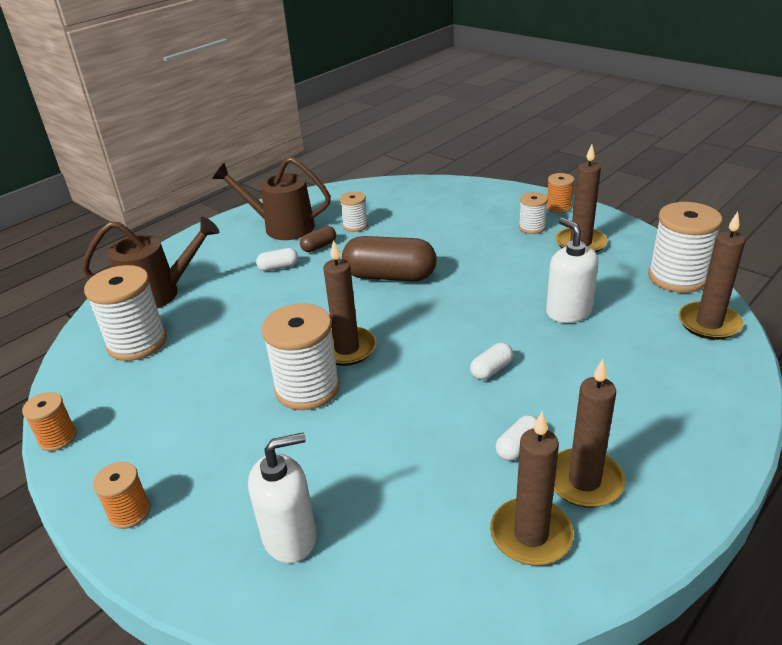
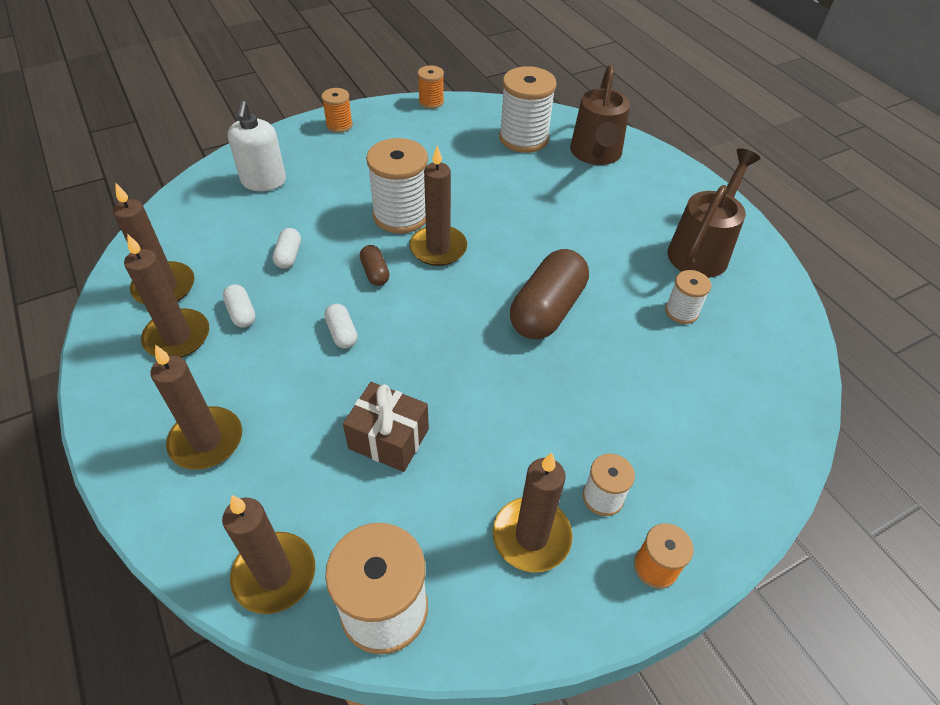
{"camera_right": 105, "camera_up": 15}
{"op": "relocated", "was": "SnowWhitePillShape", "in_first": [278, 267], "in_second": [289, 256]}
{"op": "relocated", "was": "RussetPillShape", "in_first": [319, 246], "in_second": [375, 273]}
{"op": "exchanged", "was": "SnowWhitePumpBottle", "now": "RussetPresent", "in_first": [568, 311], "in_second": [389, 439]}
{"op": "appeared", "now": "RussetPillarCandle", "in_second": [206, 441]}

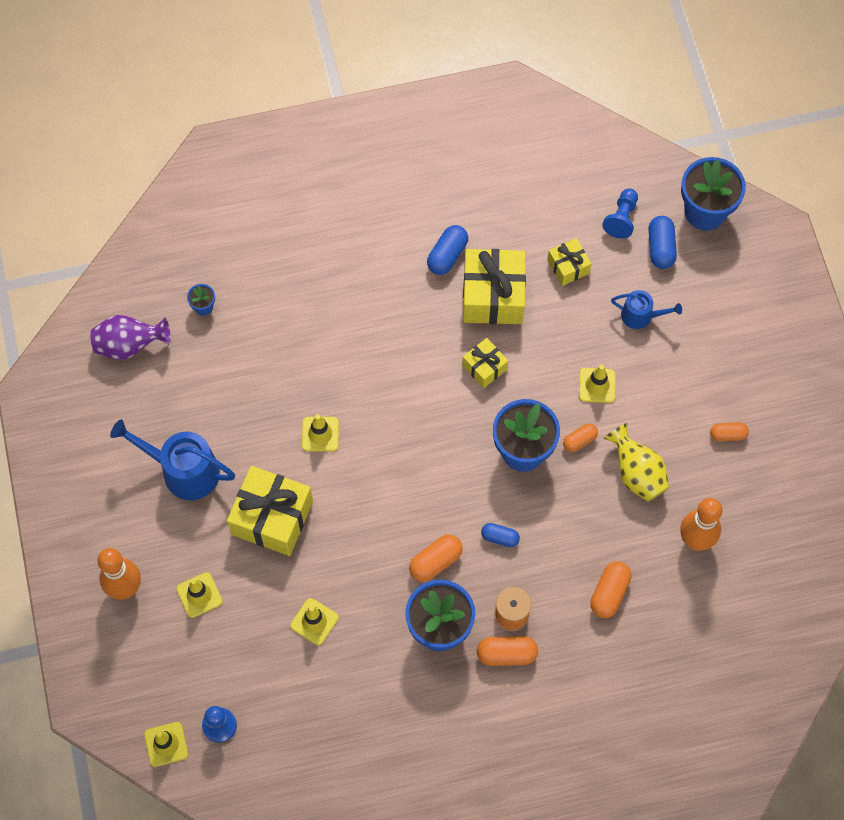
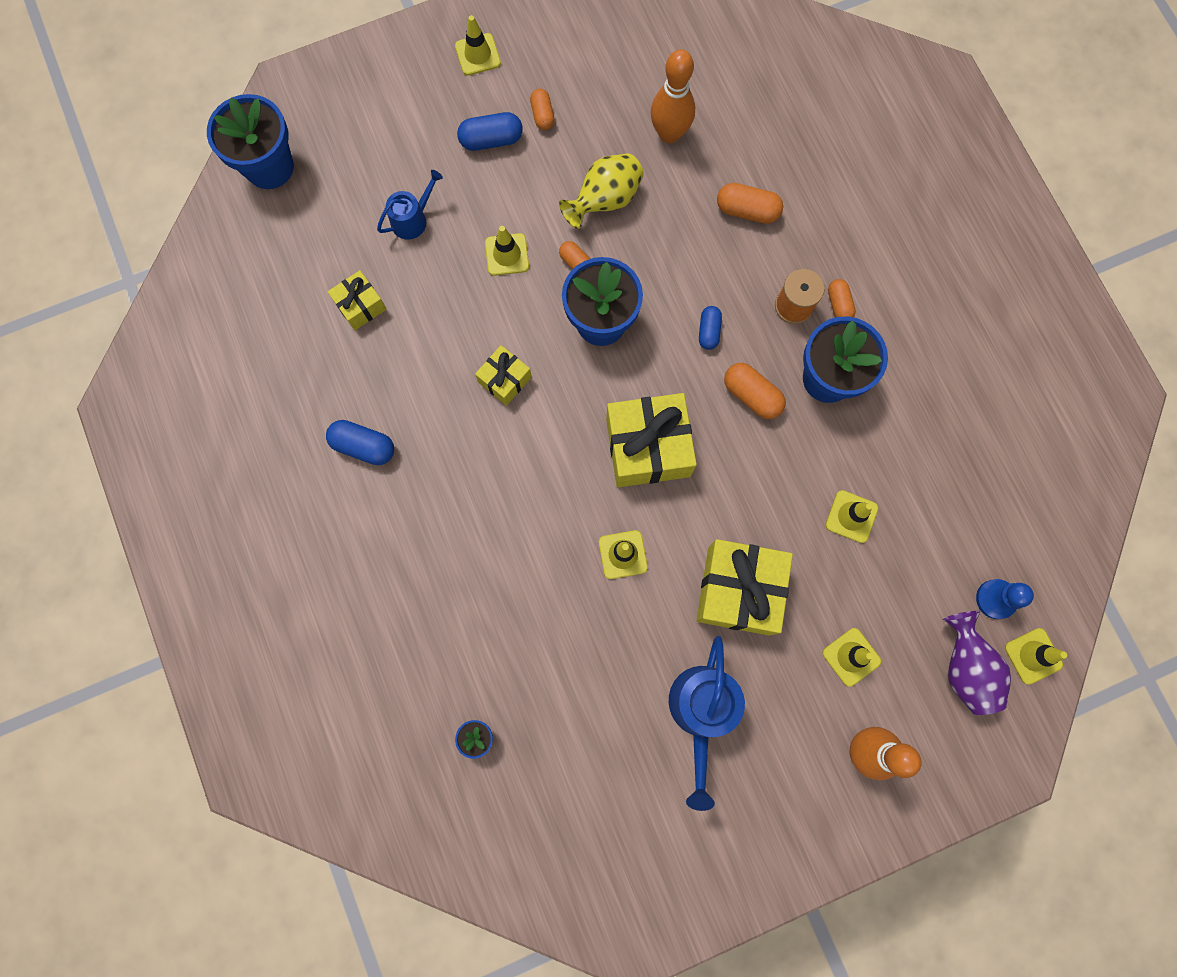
{"camera_right": -100, "camera_up": 10}
{"op": "relocated", "was": "VioletFlowerVase", "in_first": [130, 345], "in_second": [964, 667]}
{"op": "relocated", "was": "BrightYellowPresent", "in_first": [493, 296], "in_second": [648, 447]}
{"op": "size", "was": "OrangePillShape", "in_first": [506, 654], "in_second": [838, 304], "ratio": 0.66}
{"op": "missing", "was": "BluePawn", "in_first": [621, 218]}
{"op": "spun", "was": "BlueWateringCan", "in_first": [640, 316], "in_second": [412, 219], "clockwise": 45}
{"op": "relocated", "was": "BluePillShape", "in_first": [660, 248], "in_second": [491, 140]}
{"op": "appeared", "now": "BrightYellowTrafficCone", "in_second": [478, 54]}

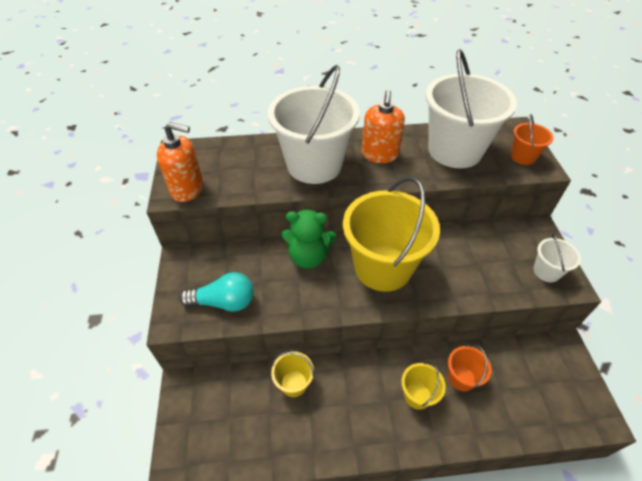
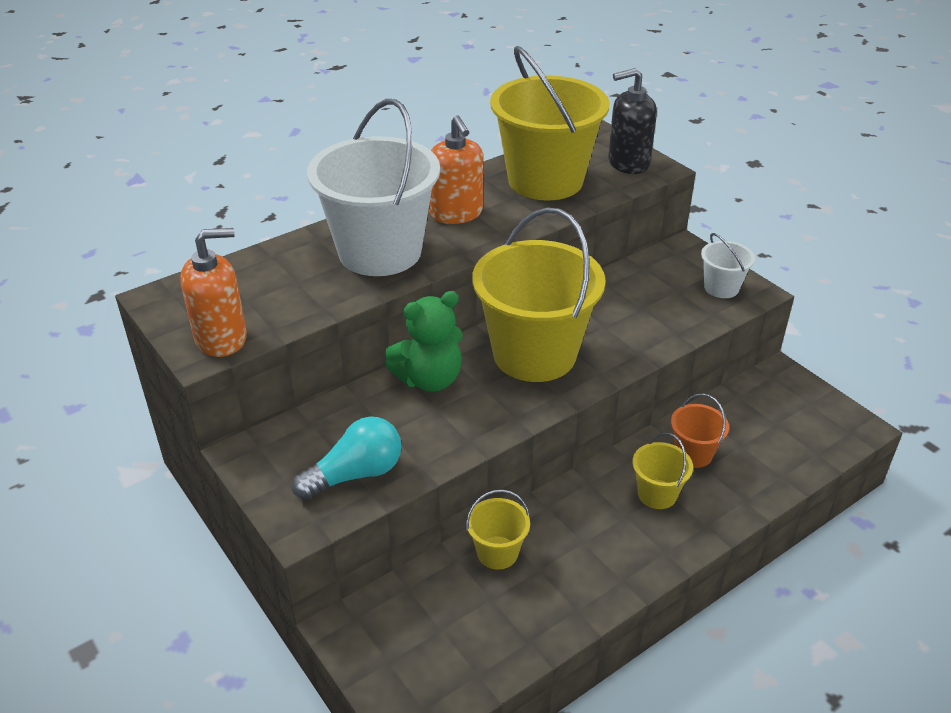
{"camera_right": -30, "camera_up": -10}
{"op": "colour", "was": "SnowWhitePail", "now": "BrightYellowPail", "in_first": [454, 150], "in_second": [545, 180]}
{"op": "exchanged", "was": "OrangePail", "now": "EbonyPumpBottle", "in_first": [523, 157], "in_second": [628, 163]}

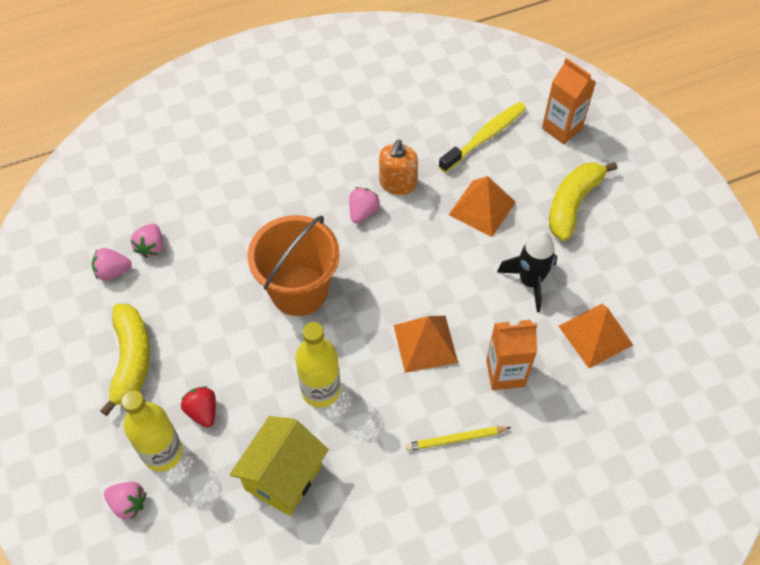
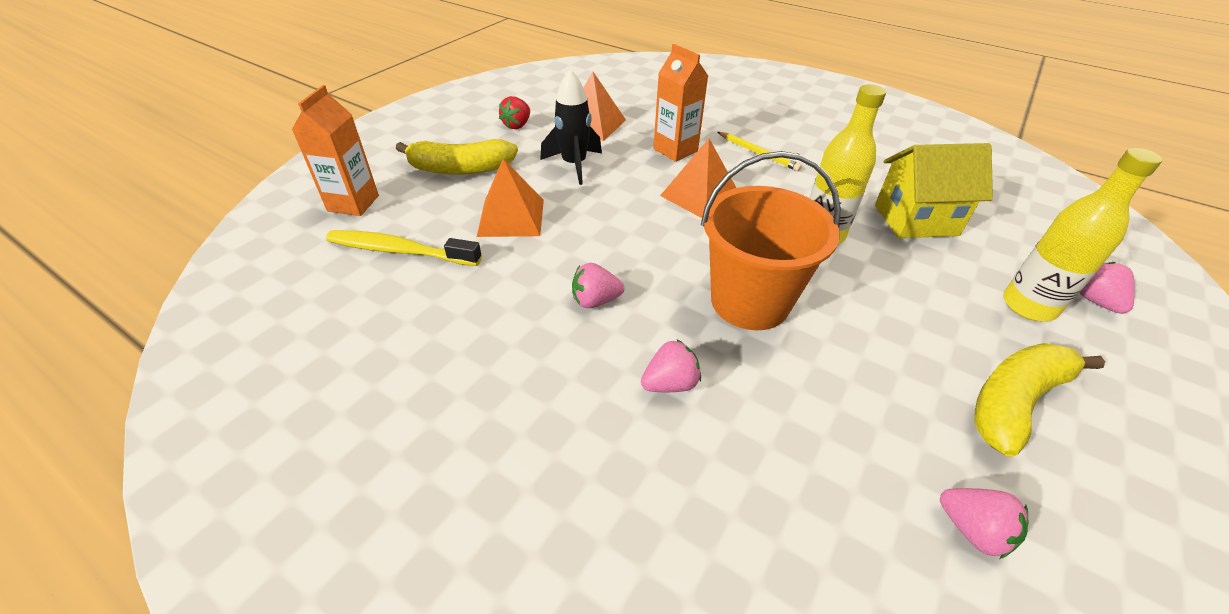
{"camera_right": -125, "camera_up": -15}
{"op": "relocated", "was": "RosyBerry", "in_first": [151, 247], "in_second": [670, 383]}
{"op": "relocated", "was": "ScarletBerry", "in_first": [202, 411], "in_second": [517, 125]}
{"op": "missing", "was": "OrangePumpBottle", "in_first": [397, 183]}

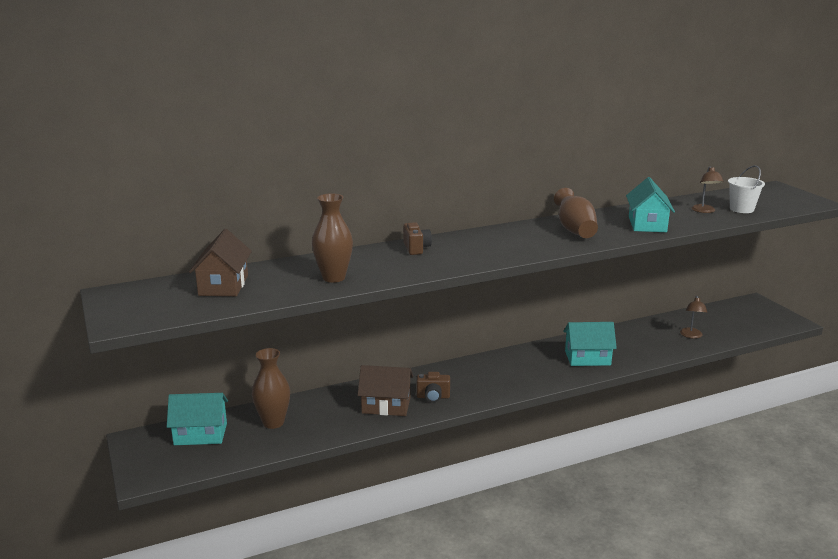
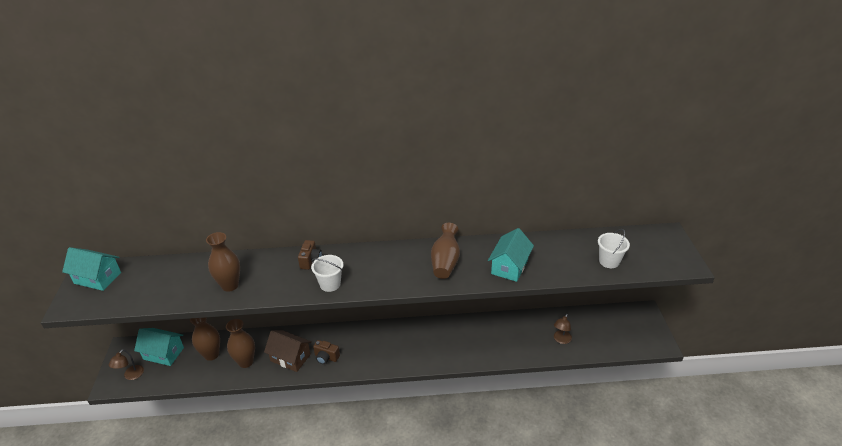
{"camera_right": 20, "camera_up": 15}
{"op": "missing", "was": "RussetToyHouse", "in_first": [223, 285]}
{"op": "relocated", "was": "AquaToyHouse", "in_first": [587, 358], "in_second": [97, 278]}
{"op": "relocated", "was": "RussetReadingLamp", "in_first": [704, 211], "in_second": [131, 376]}
{"op": "appeared", "now": "RussetFlowerVase", "in_second": [246, 362]}
{"op": "appeared", "now": "SnowWhitePail", "in_second": [330, 284]}

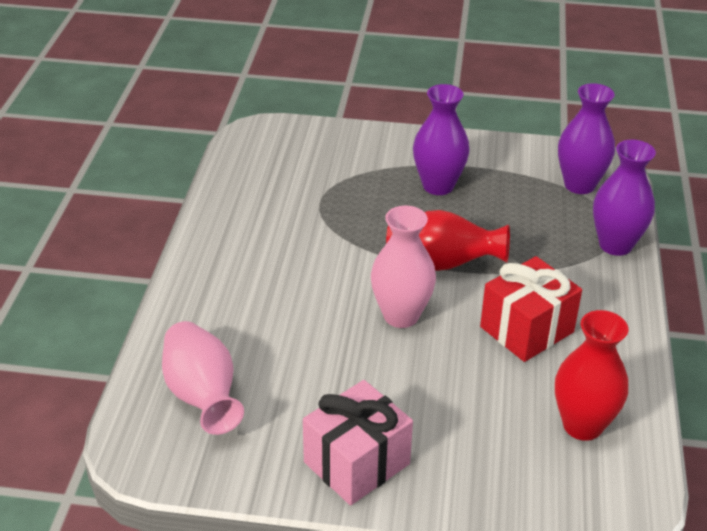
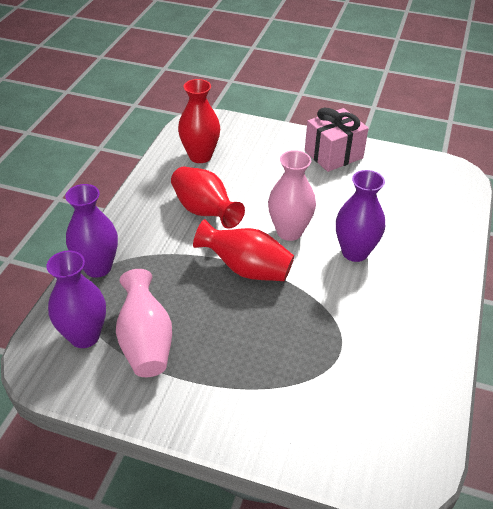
{"camera_right": -170, "camera_up": 5}
{"op": "relocated", "was": "RosyFlowerVase", "in_first": [202, 396], "in_second": [146, 342]}
{"op": "relocated", "was": "VioletFlowerVase", "in_first": [438, 186], "in_second": [355, 252]}
{"op": "exchanged", "was": "ScarletPresent", "now": "ScarletFlowerVase", "in_first": [526, 329], "in_second": [205, 211]}

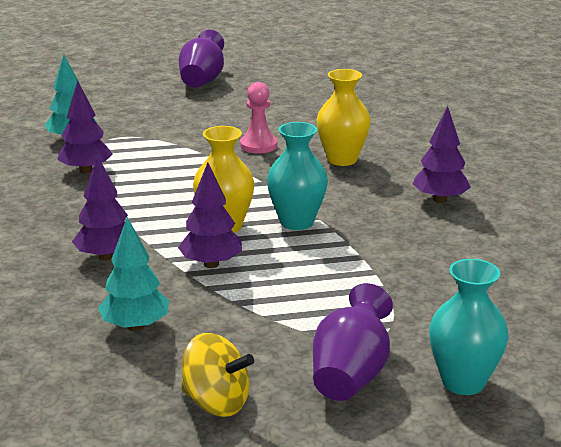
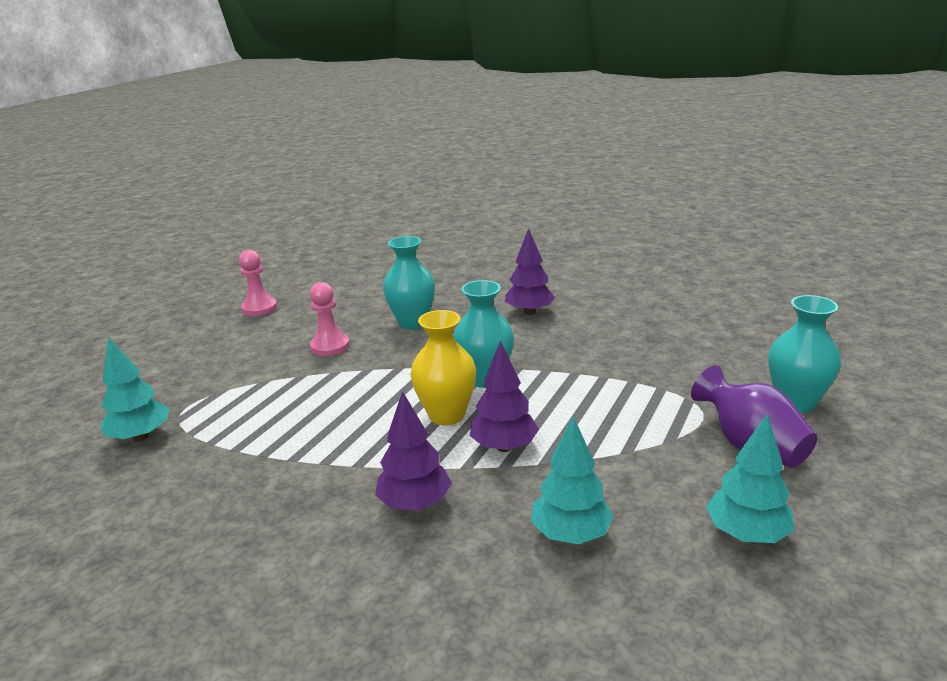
{"camera_right": -50, "camera_up": 0}
{"op": "missing", "was": "VioletFirTree", "in_first": [86, 170]}
{"op": "missing", "was": "VioletFlowerVase", "in_first": [202, 81]}
{"op": "exchanged", "was": "BrightYellowWhirligig", "now": "AquaFirTree", "in_first": [216, 402], "in_second": [747, 534]}
{"op": "colour", "was": "BrightYellowFlowerVase", "now": "AquaFlowerVase", "in_first": [342, 159], "in_second": [412, 322]}
{"op": "appeared", "now": "RosyPawn", "in_second": [259, 308]}

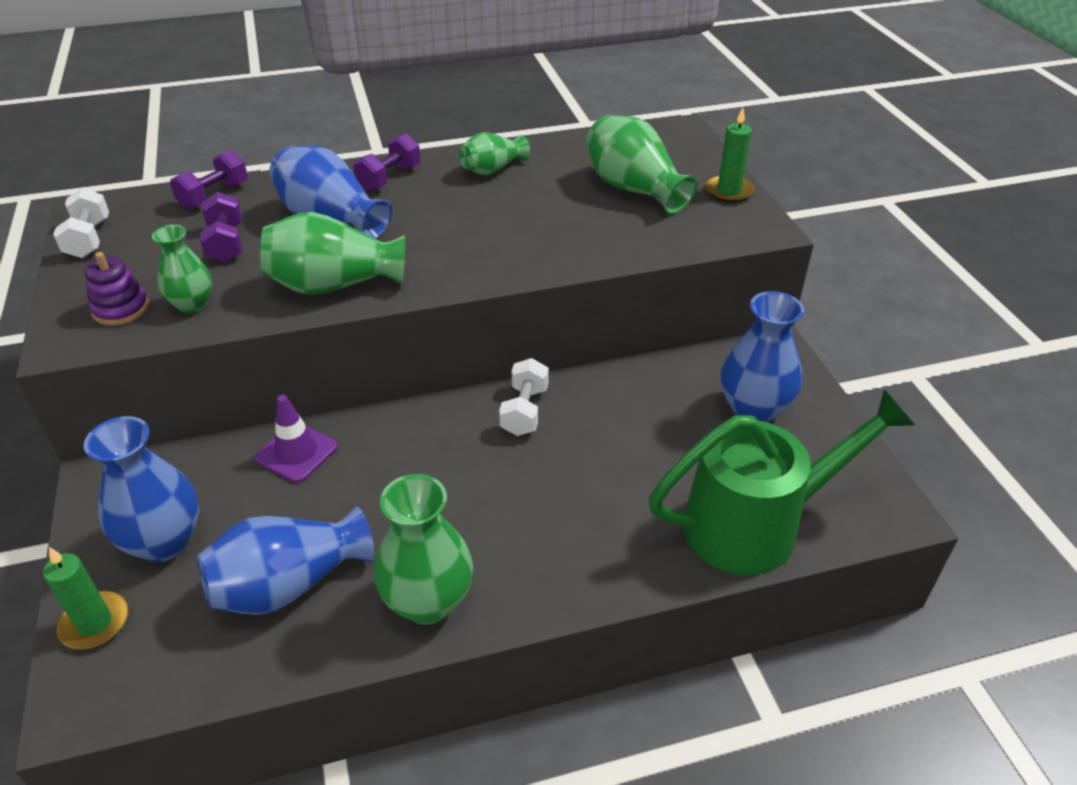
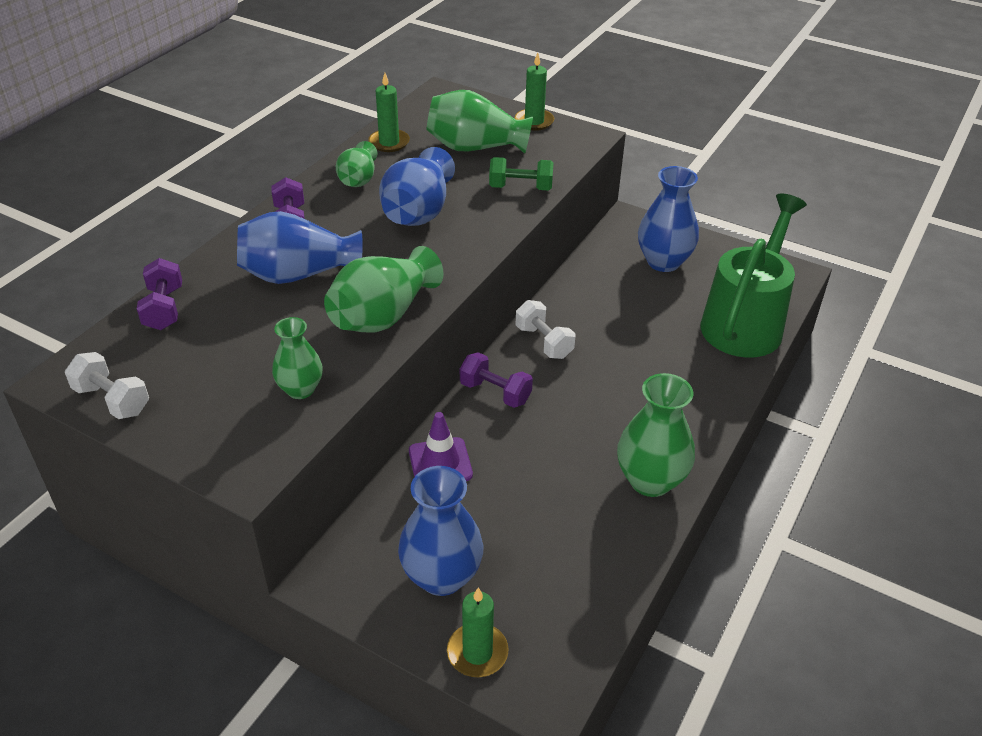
{"camera_right": -45, "camera_up": 0}
{"op": "missing", "was": "VioletStackingToy", "in_first": [121, 309]}
{"op": "relocated", "was": "BlueFlowerVase", "in_first": [289, 584], "in_second": [418, 212]}
{"op": "relocated", "was": "VioletHandWeight", "in_first": [226, 243], "in_second": [495, 392]}
{"op": "appeared", "now": "EmeraldPillarCandle", "in_second": [389, 142]}
{"op": "appeared", "now": "EmeraldHandWeight", "in_second": [520, 188]}

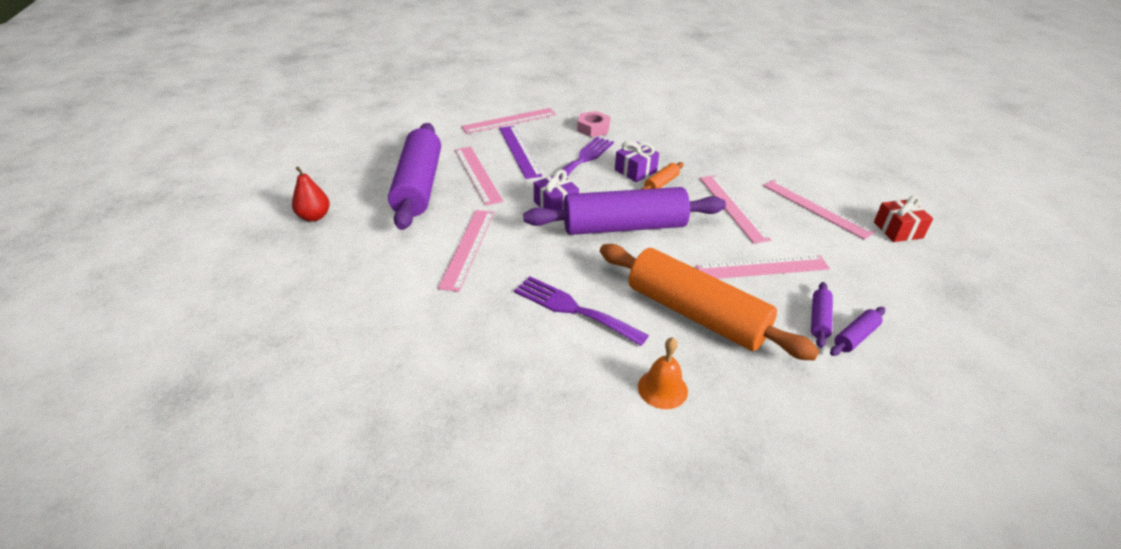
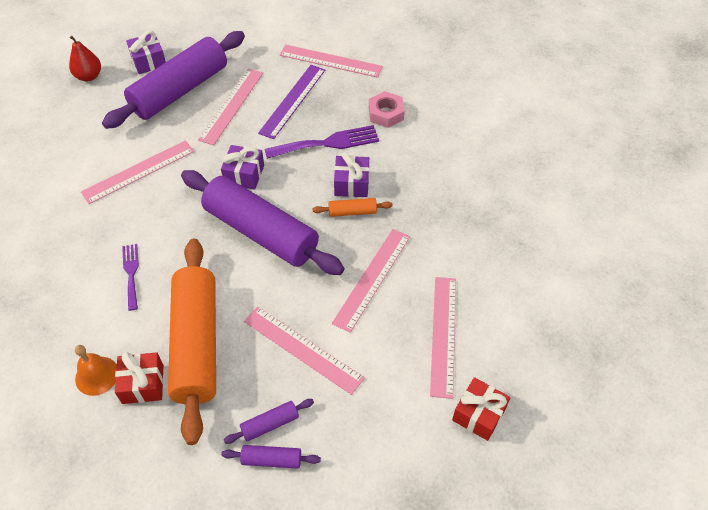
{"camera_right": 45, "camera_up": 15}
{"op": "size", "was": "VioletFork", "in_first": [573, 309], "in_second": [131, 273], "ratio": 0.61}
{"op": "appeared", "now": "ScarletPresent", "in_second": [143, 384]}
{"op": "appeared", "now": "VioletPresent", "in_second": [149, 61]}

